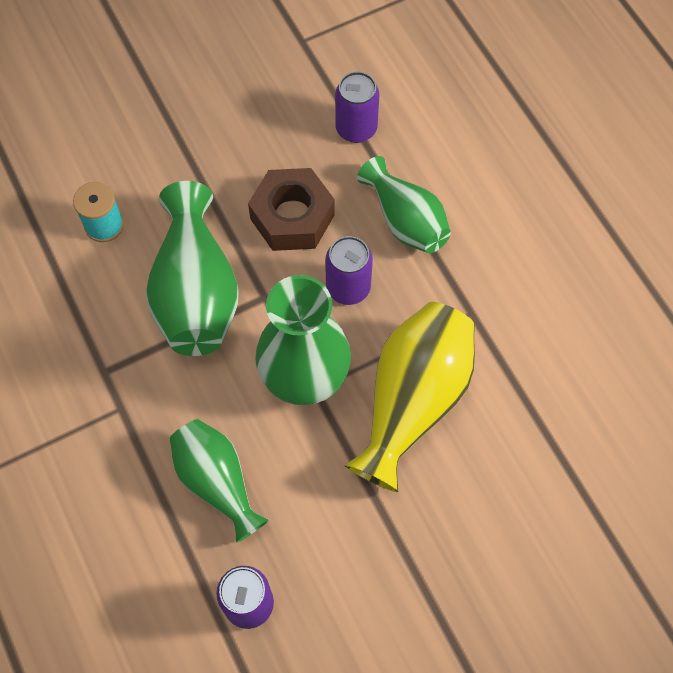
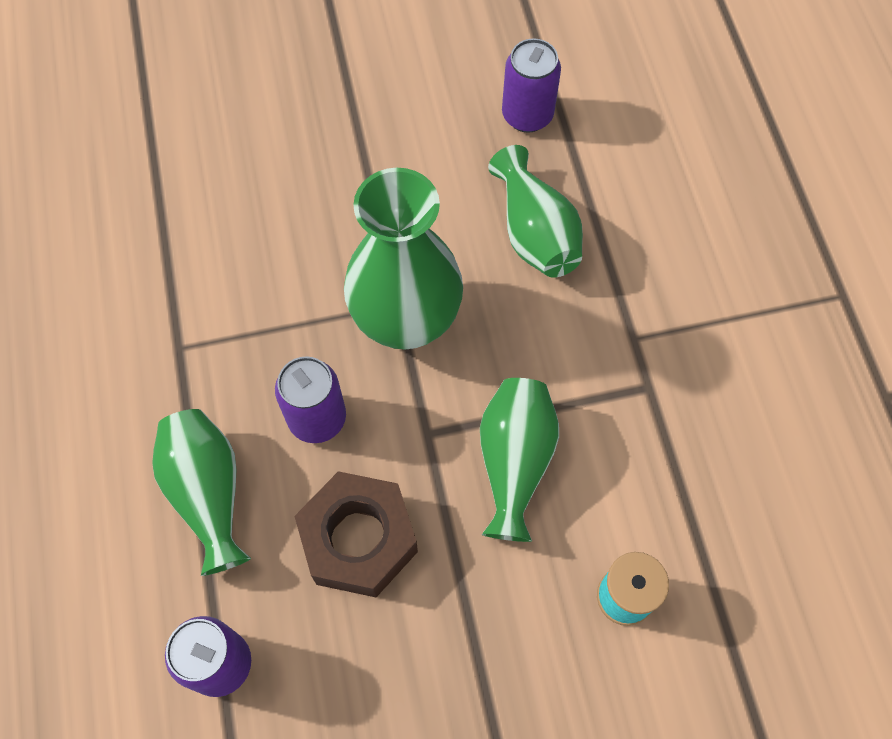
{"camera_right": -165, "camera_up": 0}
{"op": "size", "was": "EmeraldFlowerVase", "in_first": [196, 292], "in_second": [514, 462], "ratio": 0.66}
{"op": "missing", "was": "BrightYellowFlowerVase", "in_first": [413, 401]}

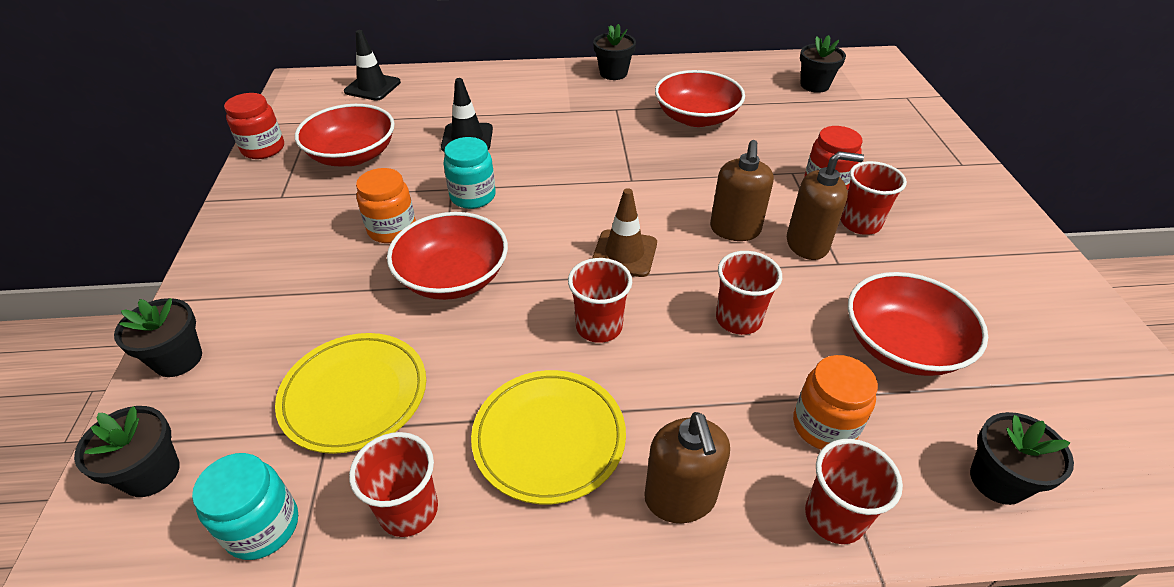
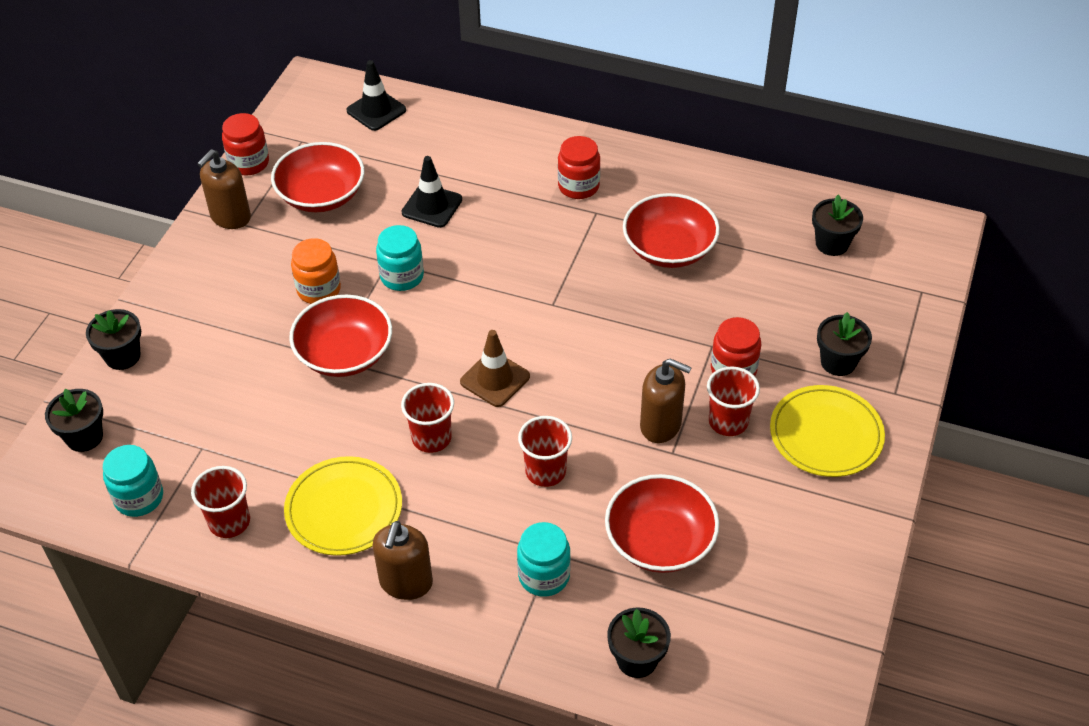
{"camera_right": 25, "camera_up": 5}
{"op": "relocated", "was": "BrightYellowPlate", "in_first": [354, 395], "in_second": [826, 434]}
{"op": "relocated", "was": "EbonyPlantPot", "in_first": [613, 73], "in_second": [838, 362]}
{"op": "relocated", "was": "RussetPumpBottle", "in_first": [735, 229], "in_second": [230, 217]}
{"op": "colour", "was": "OrangePreserveJar", "now": "AquaPreserveJar", "in_first": [824, 426], "in_second": [544, 576]}
{"op": "missing", "was": "ScarletCup", "in_first": [834, 517]}
{"op": "appeared", "now": "ScarletPreserveJar", "in_second": [578, 186]}

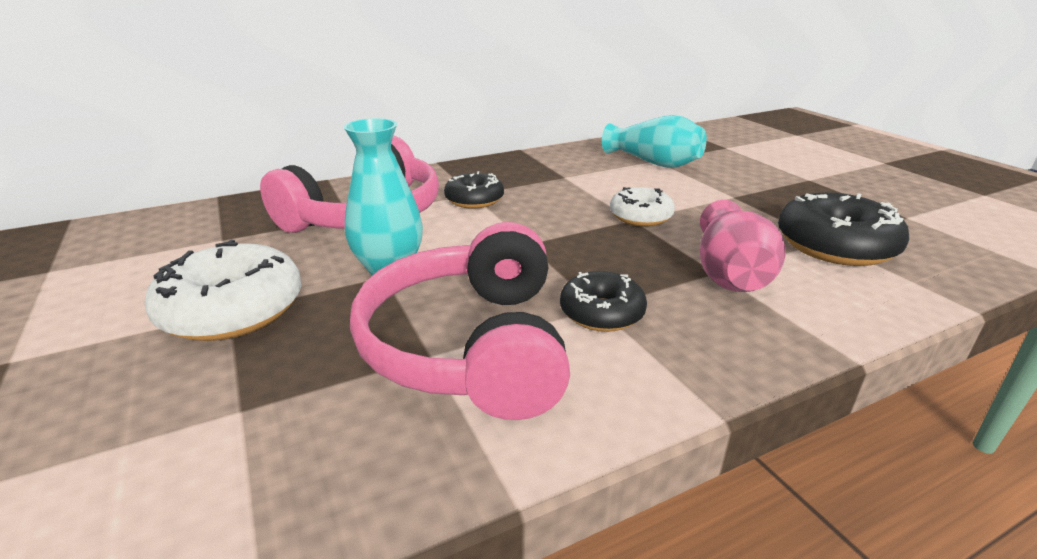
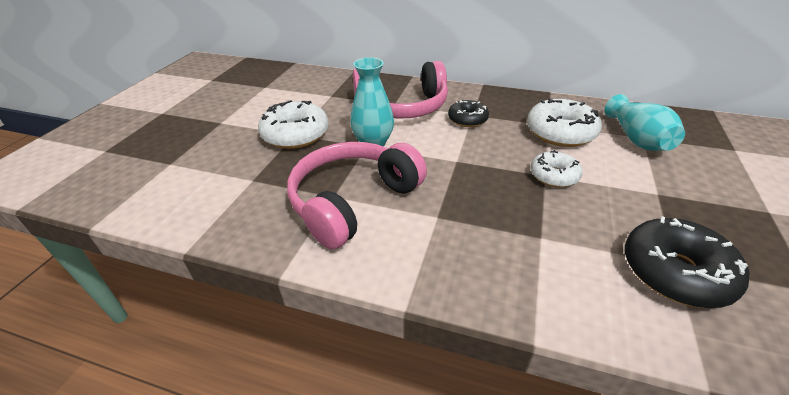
{"camera_right": 45, "camera_up": 10}
{"op": "missing", "was": "EbonyDoughnut", "in_first": [601, 313]}
{"op": "missing", "was": "RosyFlowerVase", "in_first": [729, 273]}
{"op": "appeared", "now": "SnowWhiteDoughnut", "in_second": [560, 133]}

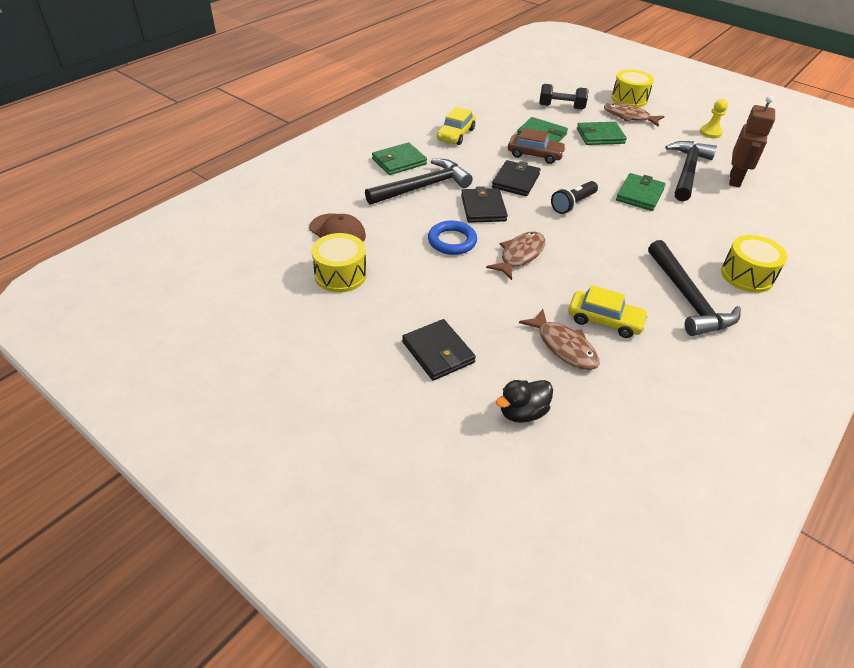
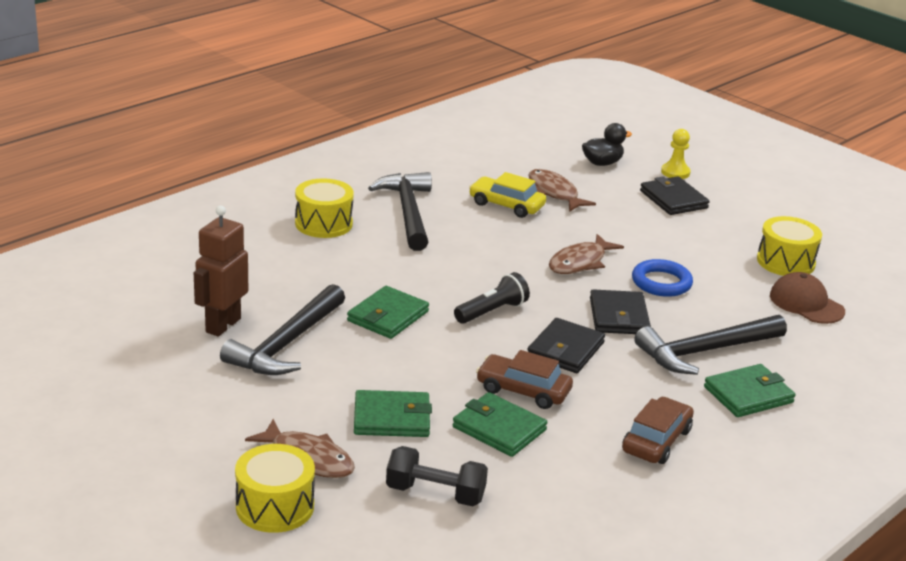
{"camera_right": -175, "camera_up": -15}
{"op": "colour", "was": "BrightYellowAutomobile", "now": "RussetAutomobile", "in_first": [455, 134], "in_second": [656, 441]}
{"op": "relocated", "was": "BrightYellowPawn", "in_first": [710, 133], "in_second": [675, 172]}

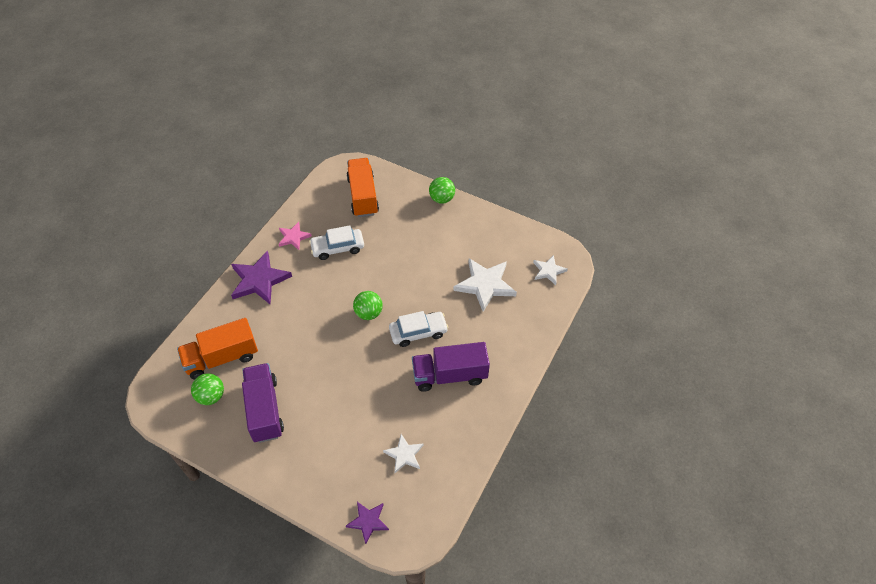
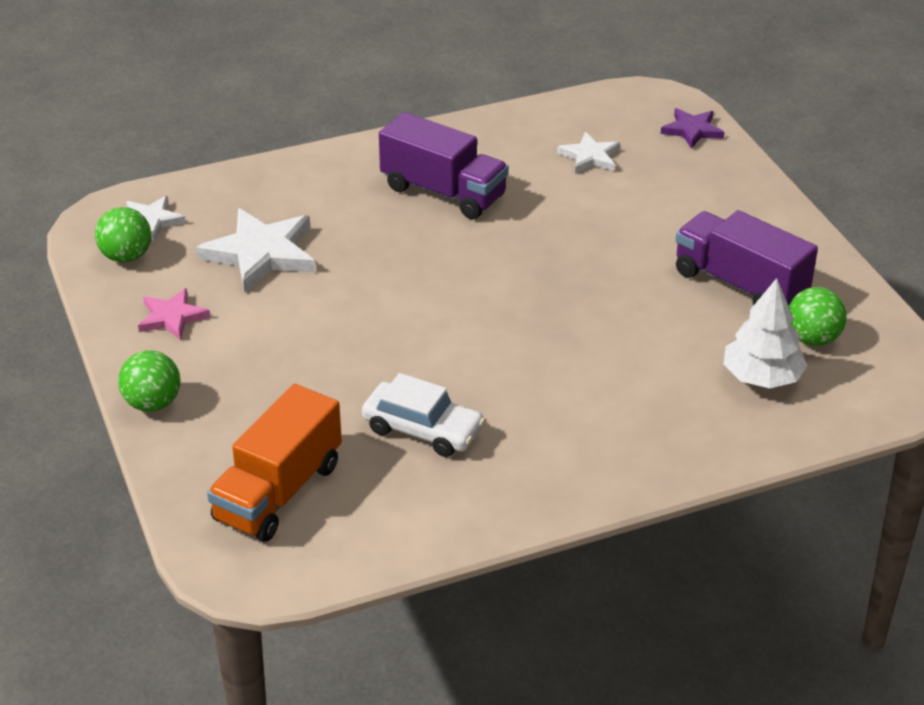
{"camera_right": -140, "camera_up": -15}
{"op": "exchanged", "was": "OrangeTruck", "now": "SnowWhiteFirTree", "in_first": [221, 358], "in_second": [762, 377]}
{"op": "missing", "was": "VioletStar", "in_first": [259, 280]}
{"op": "spun", "was": "VioletTruck", "in_first": [264, 409], "in_second": [740, 284], "clockwise": 105}
{"op": "relocated", "was": "RosyStar", "in_first": [293, 237], "in_second": [172, 317]}
{"op": "relocated", "was": "EmeraldPlayBall", "in_first": [368, 313], "in_second": [126, 256]}
{"op": "missing", "was": "SnowWhiteAutomobile", "in_first": [418, 332]}

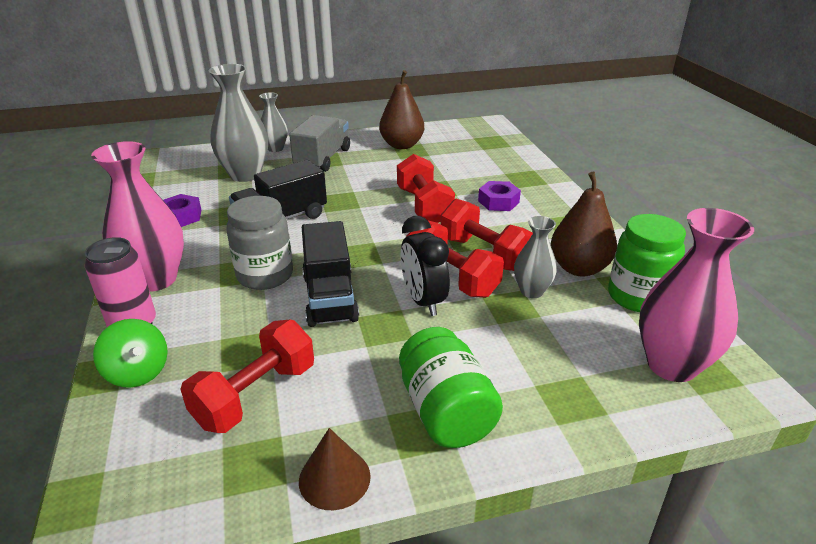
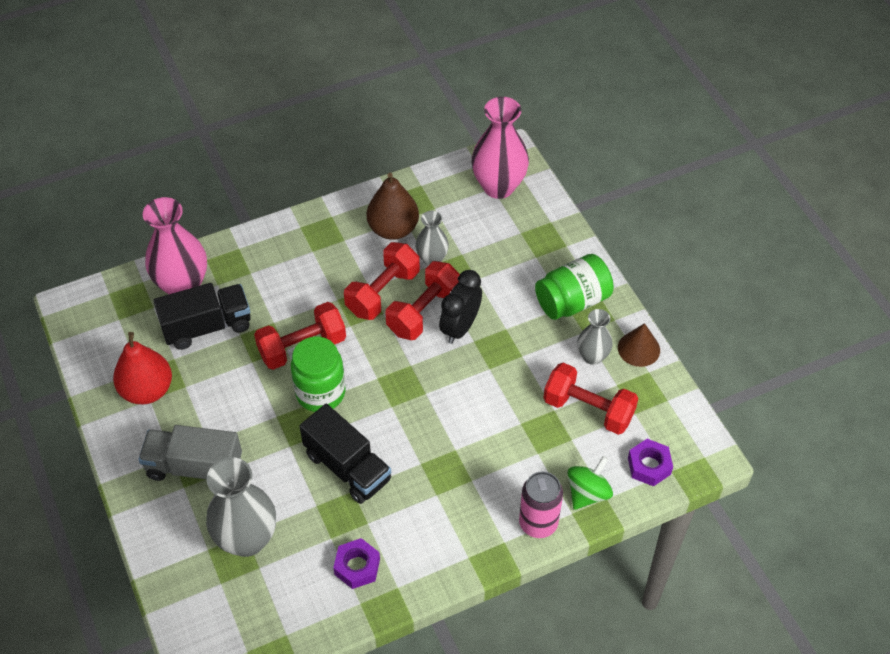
{"camera_right": -100, "camera_up": 20}
{"op": "relocated", "was": "RosyFlowerVase", "in_first": [156, 279], "in_second": [183, 286]}
{"op": "missing", "was": "GreyPreserveJar", "in_first": [265, 275]}
{"op": "relocated", "was": "GreyFlowerVase", "in_first": [275, 148], "in_second": [592, 356]}
{"op": "relocated", "was": "EbonyTruck", "in_first": [330, 297], "in_second": [207, 327]}
{"op": "colour", "was": "RussetPearFruit", "now": "ScarletPearFruit", "in_first": [401, 145], "in_second": [147, 390]}
{"op": "spun", "was": "EbonyBedsideClock", "in_first": [423, 301], "in_second": [460, 327], "clockwise": 150}
{"op": "relocated", "was": "VioletHexNut", "in_first": [498, 202], "in_second": [649, 466]}
{"op": "relocated", "was": "EmeraldPreserveJar", "in_first": [637, 297], "in_second": [320, 393]}

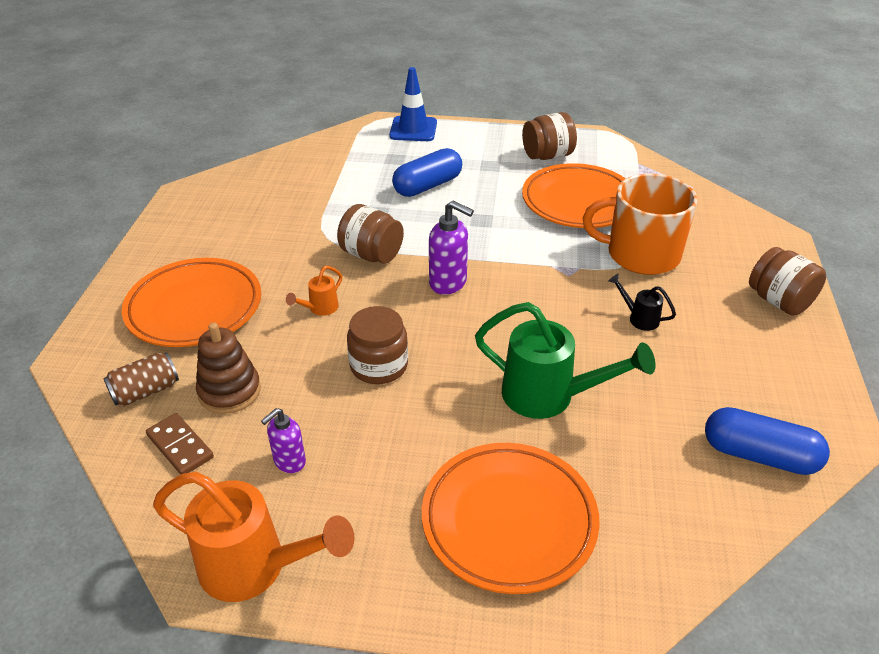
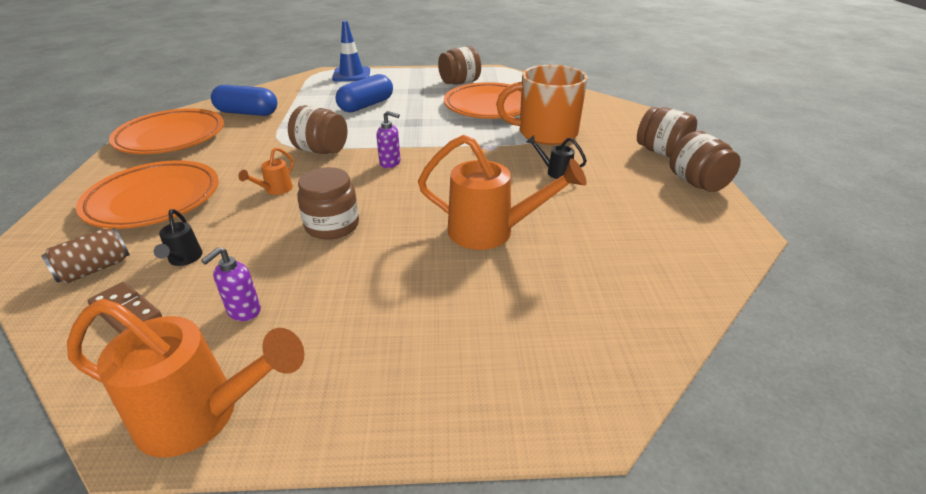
{"camera_right": -10, "camera_up": -5}
{"op": "exchanged", "was": "RussetStackingToy", "now": "EbonyWateringCan", "in_first": [229, 391], "in_second": [184, 260]}
{"op": "relocated", "was": "OrangePlate", "in_first": [509, 521], "in_second": [171, 137]}
{"op": "size", "was": "VioletPumpBottle", "in_first": [448, 283], "in_second": [390, 163], "ratio": 0.65}
{"op": "colour", "was": "EmeraldWateringCan", "now": "OrangeWateringCan", "in_first": [550, 397], "in_second": [492, 232]}
{"op": "relocated", "was": "BluePillShape", "in_first": [759, 455], "in_second": [247, 113]}
{"op": "appeared", "now": "RussetPreserveJar", "in_second": [697, 183]}

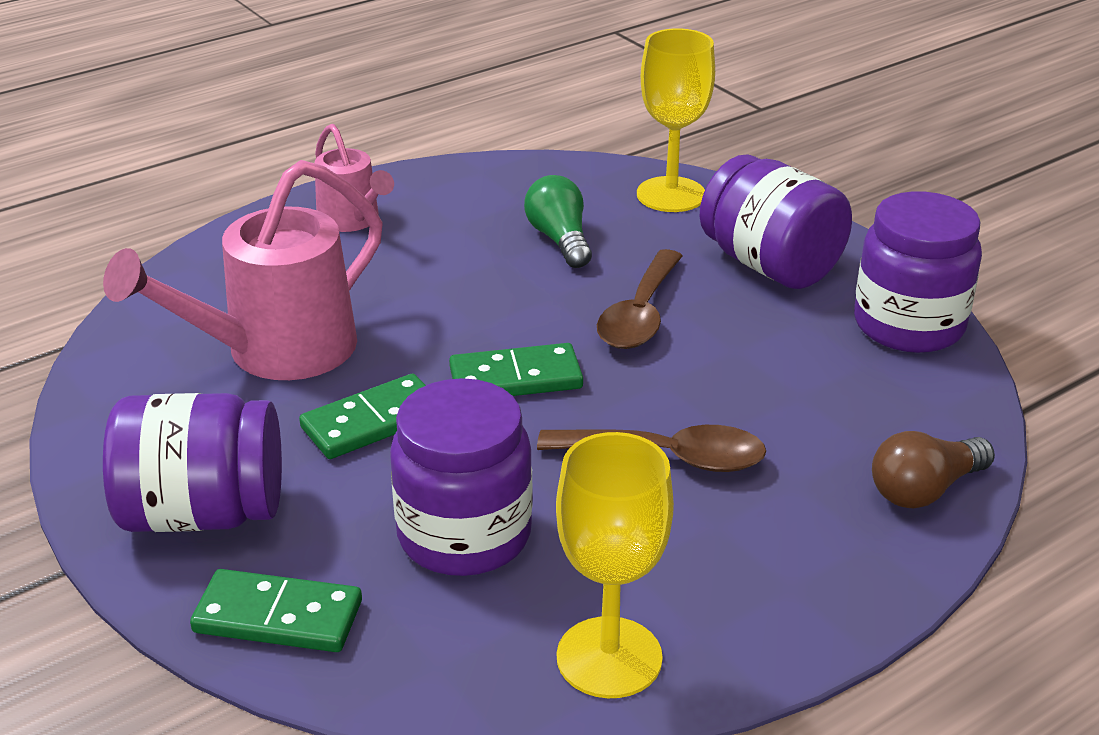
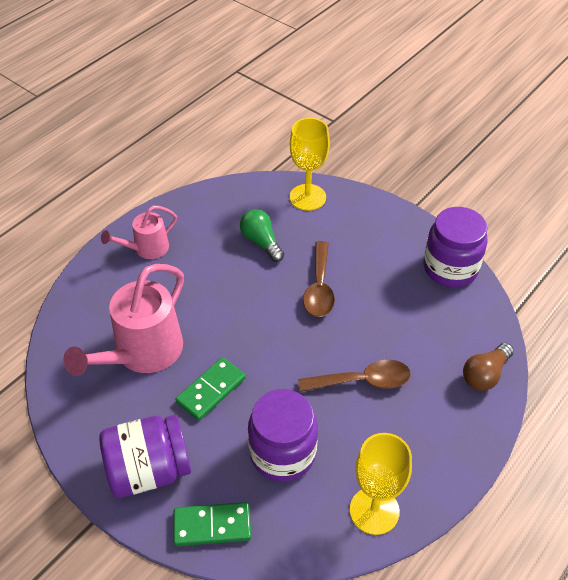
{"camera_right": -15, "camera_up": 15}
{"op": "spun", "was": "RosyWateringCan", "in_first": [353, 220], "in_second": [146, 249], "clockwise": 105}
{"op": "missing", "was": "EmeraldDominoTile", "in_first": [515, 378]}
{"op": "missing", "was": "VioletPreserveJar", "in_first": [770, 265]}

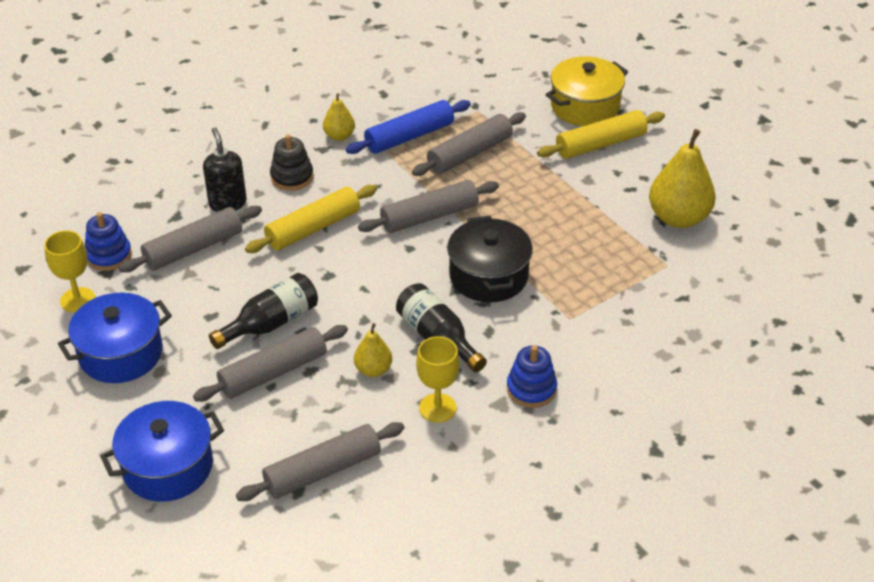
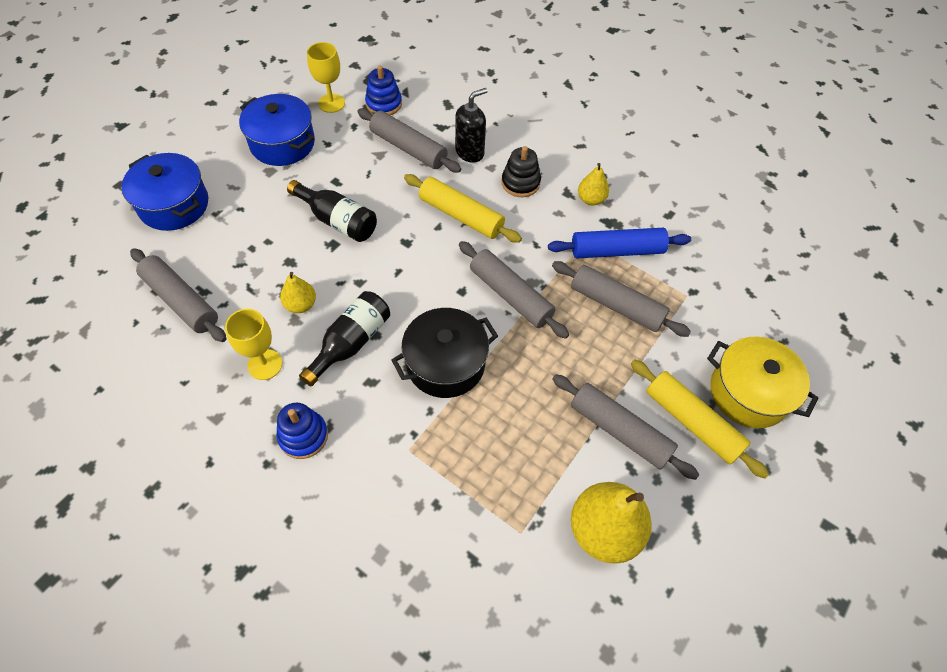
{"camera_right": 70, "camera_up": 15}
{"op": "relocated", "was": "GreyPastryRoller", "in_first": [273, 372], "in_second": [619, 430]}
{"op": "spun", "was": "BluePastryRoller", "in_first": [409, 136], "in_second": [617, 251], "clockwise": -45}

